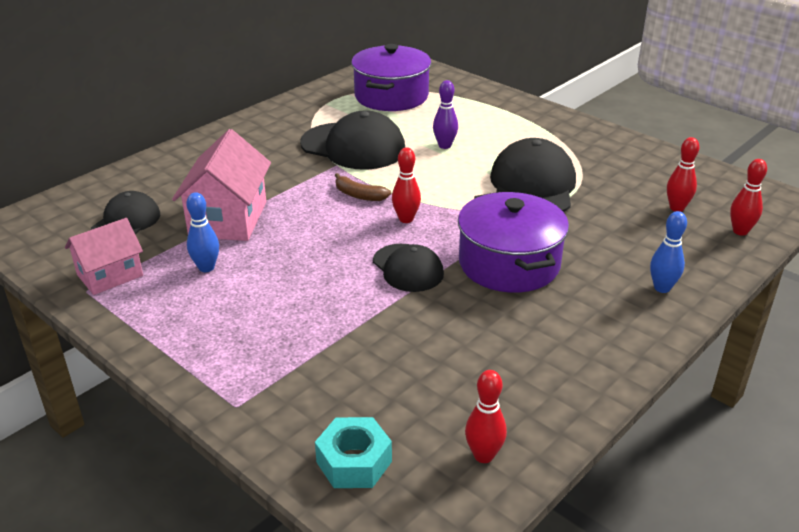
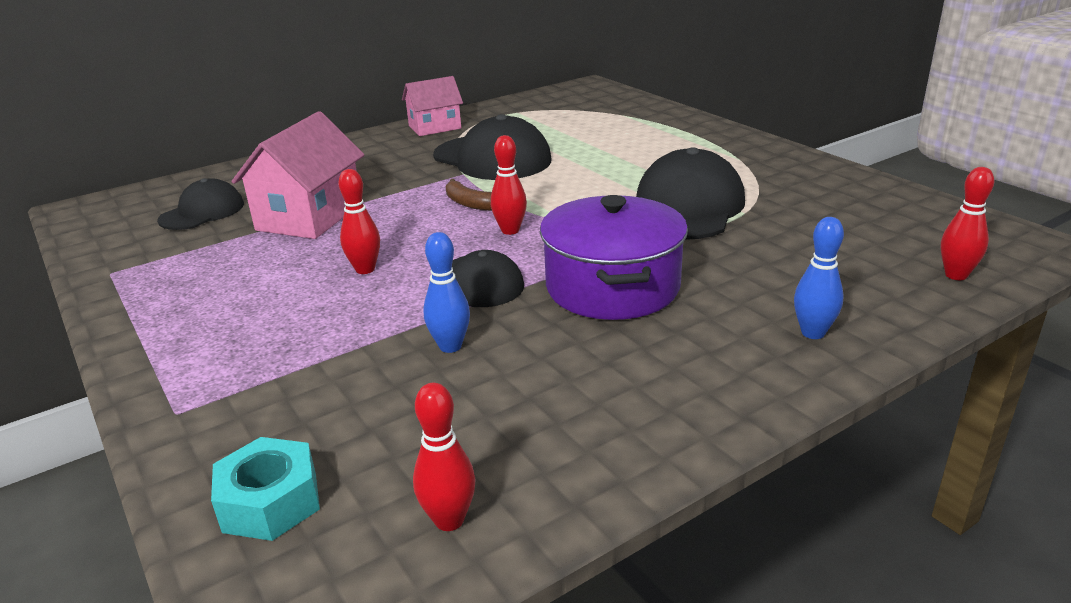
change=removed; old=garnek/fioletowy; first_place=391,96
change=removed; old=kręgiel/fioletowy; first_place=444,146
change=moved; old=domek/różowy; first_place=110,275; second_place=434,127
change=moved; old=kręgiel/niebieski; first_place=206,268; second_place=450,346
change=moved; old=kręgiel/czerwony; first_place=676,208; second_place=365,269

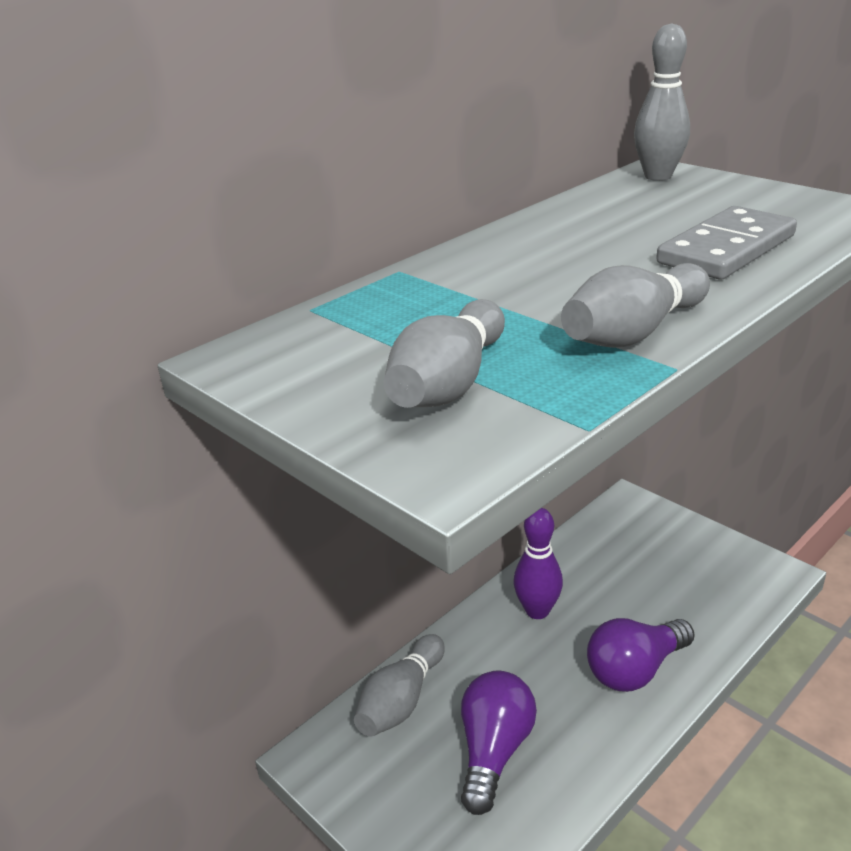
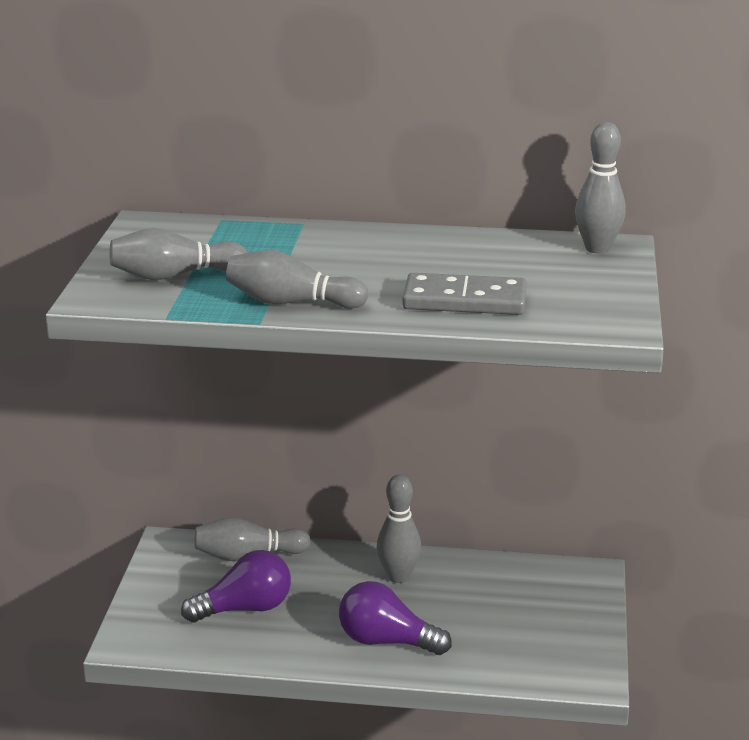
change=recoloured; old=kręgiel/fioletowy; new=kręgiel/szary; first_place=537,610; second_place=398,576

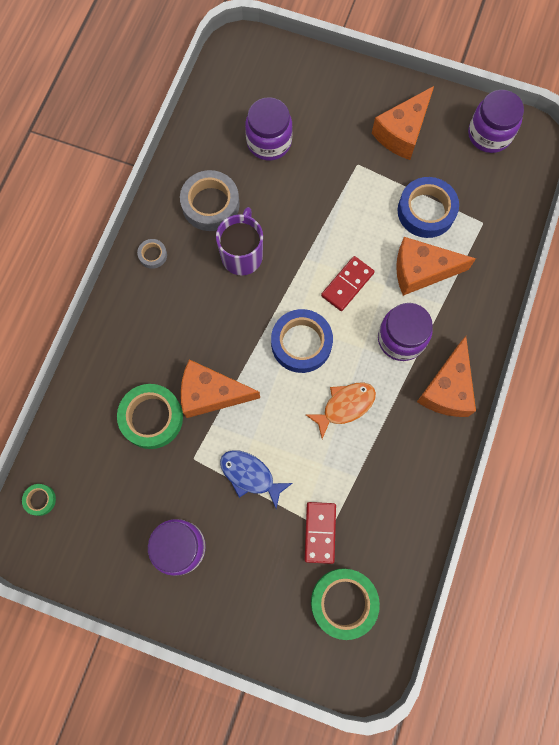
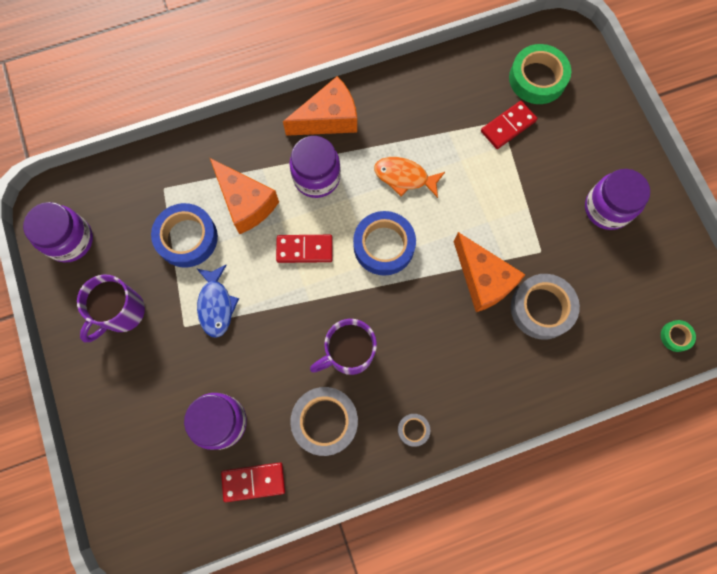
change=added; new=kostka domina/czerwony; second_place=253,481
change=moved; old=ryba/niebieski; first_place=250,475; second_place=216,305
change=replaced; old=ser/pomarańczowy; new=kubek/fioletowy; first_place=402,132; second_place=122,312
change=recoloured; old=taśma klejąca/zielony; new=taśma klejąca/szary; first_place=151,418; second_place=541,308

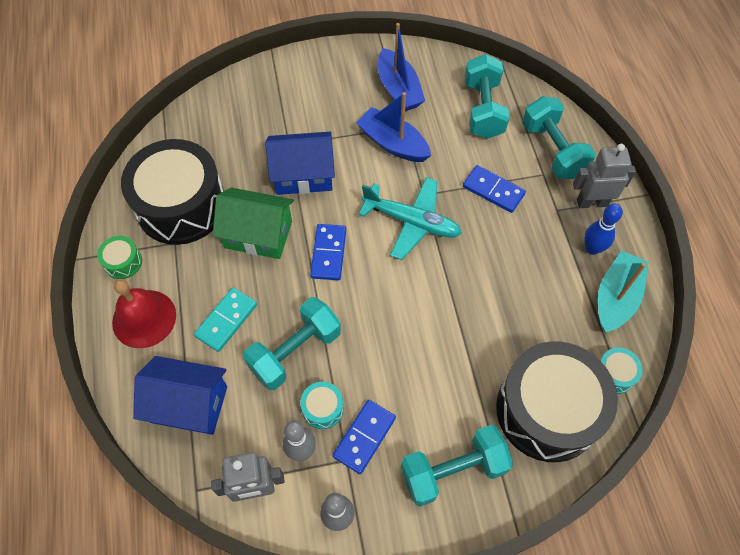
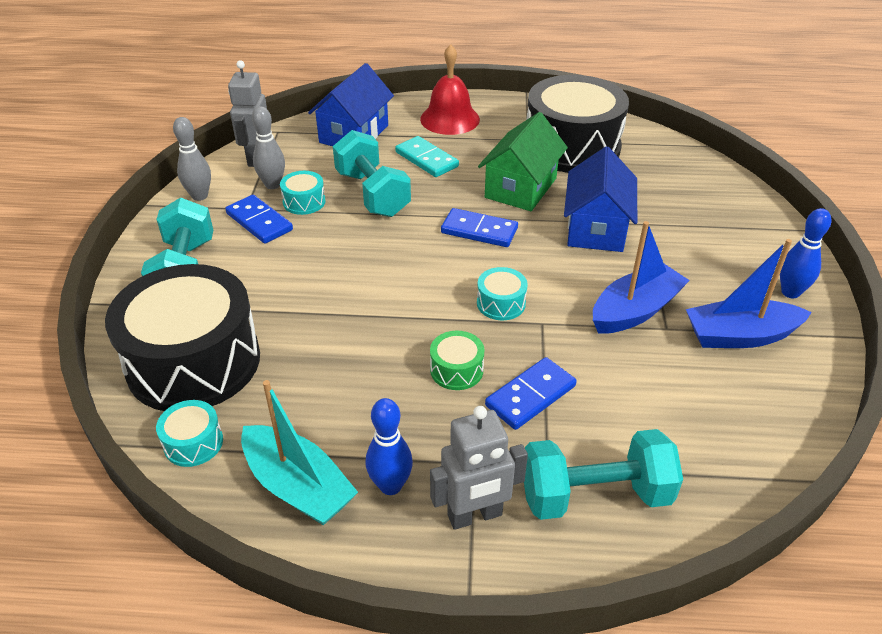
change=removed; old=hantel/turkusowy; first_place=483,109
change=added; new=kręgiel/niebieski; second_place=790,292
change=moved; old=bęben/zielony; first_place=123,262; second_place=456,370
change=replaced; old=samolot/turkusowy; new=bęben/turkusowy; first_place=412,222; second_place=501,303
change=turned; old=robot/szary; first_place=592,202; second_place=475,516; degrees=60

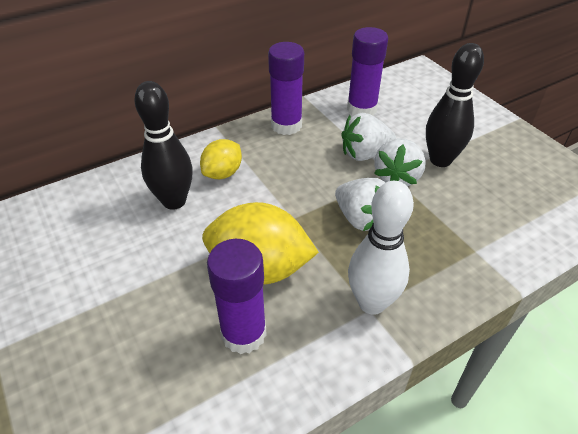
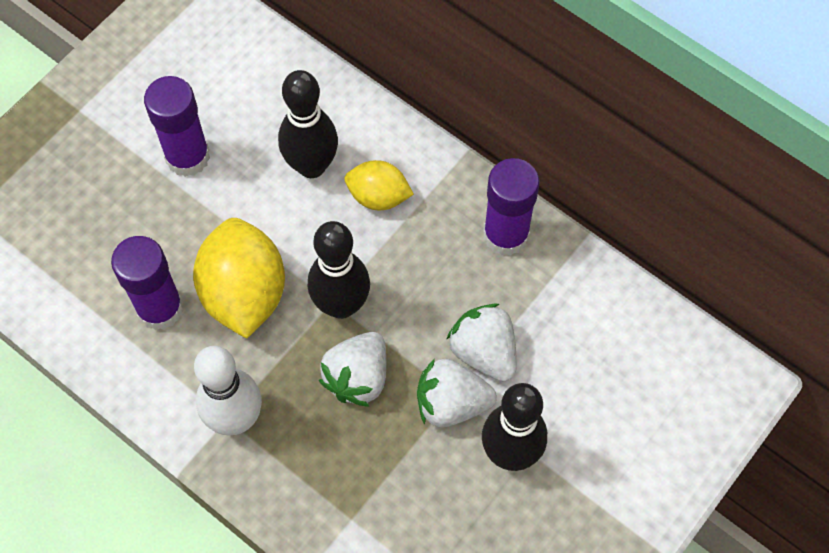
change=added; new=kręgiel/czarny; second_place=341,305
change=moved; old=klej w sztyfcie/fioletowy; first_place=361,109; second_place=187,157

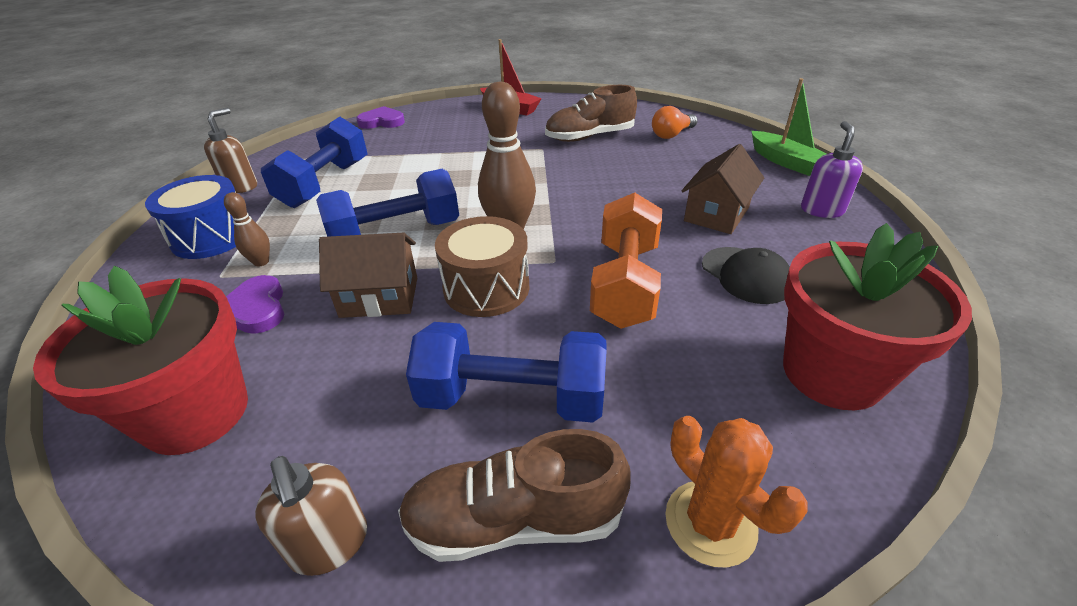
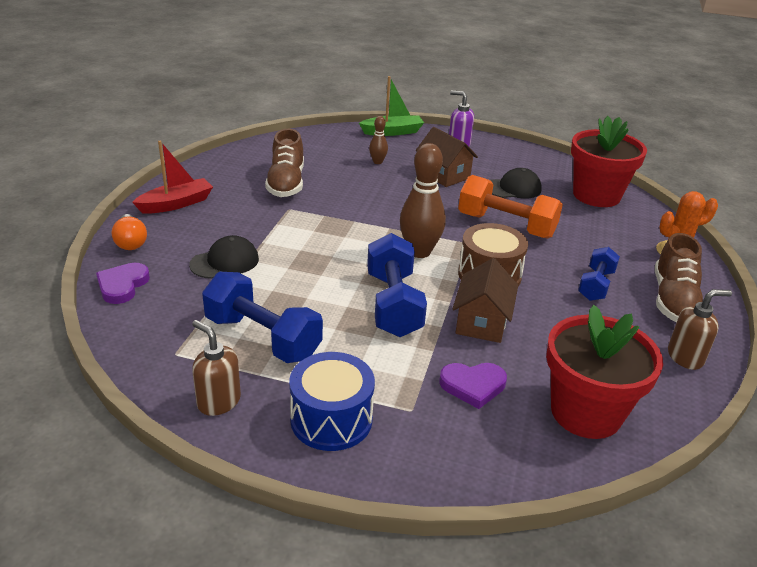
change=added; new=czapka/czarny; second_place=225,262
change=moved; old=kręgiel/brązowy; first_place=261,262; second_place=377,162
change=moved; old=żarówka/pomarańczowy; first_place=672,134; second_place=131,242
change=resized; old=hantel/niebieski; first_place=512,398; second_place=595,285; factor=0.6

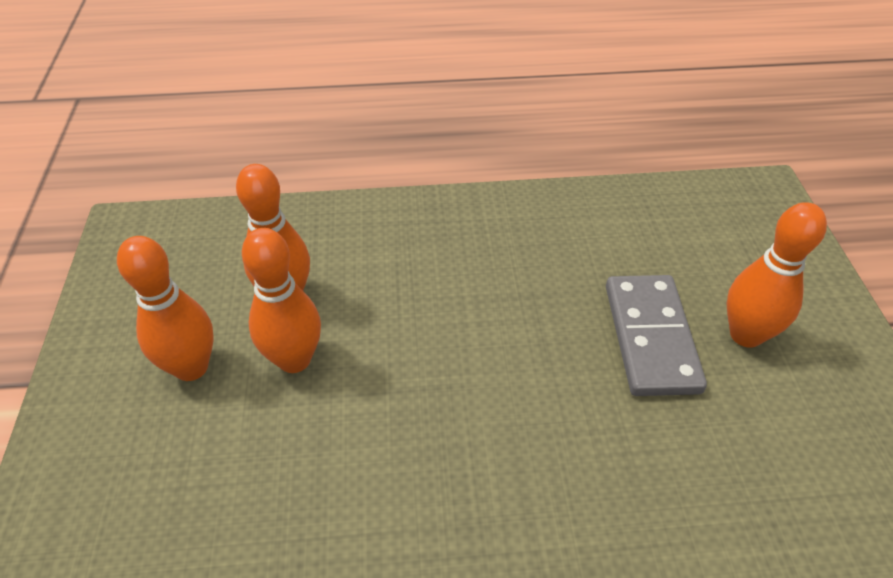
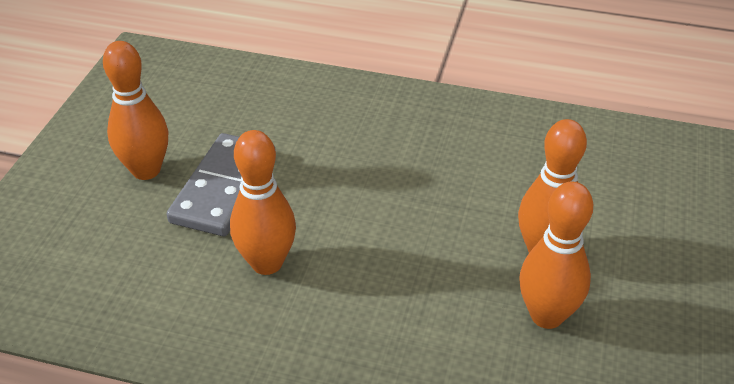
change=moved; old=kręgiel/pomarańczowy; first_place=191,367; second_place=267,263

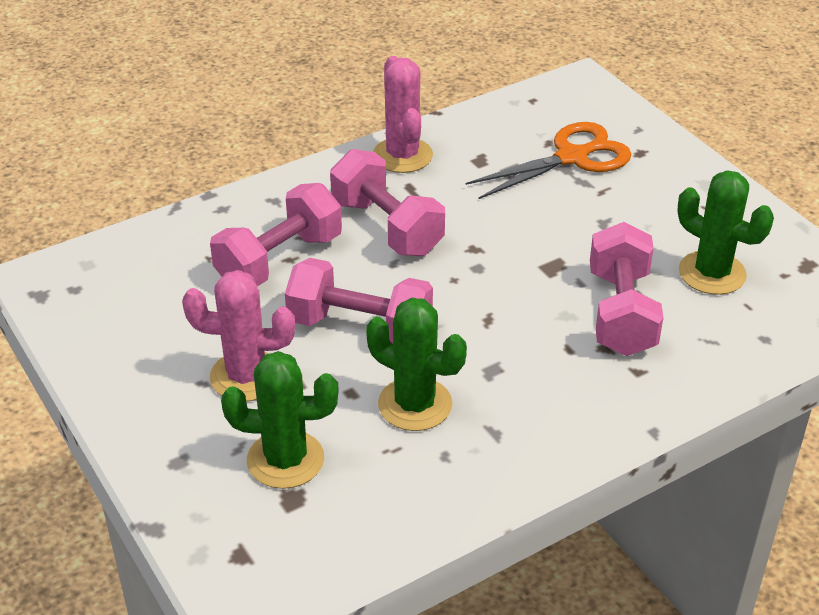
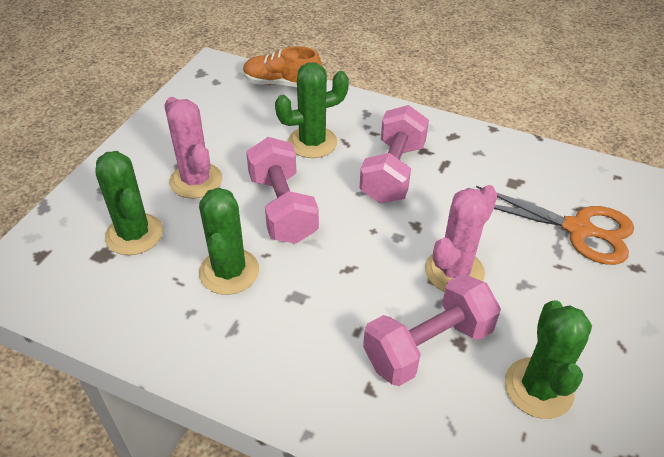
change=added; new=but/pomarańczowy; second_place=281,84
change=moved; old=kaktus/różowy; first_place=402,155; second_place=454,271
change=replaced; old=hantel/różowy; new=kaktus/zielony; first_place=279,260; second_place=312,142

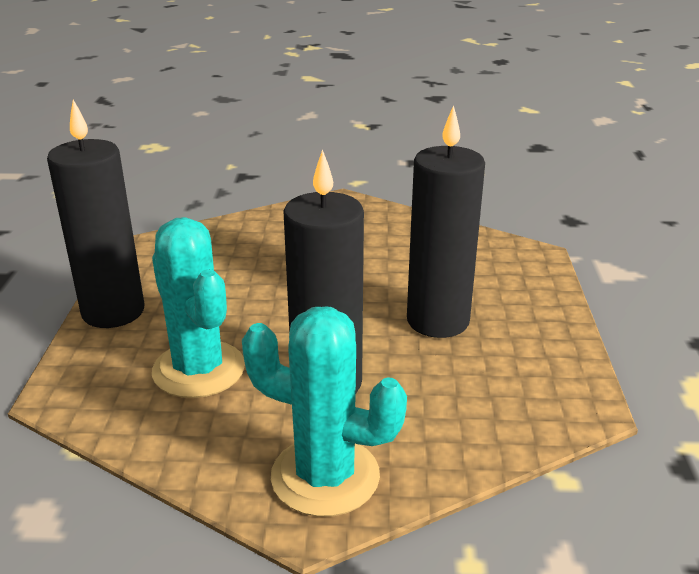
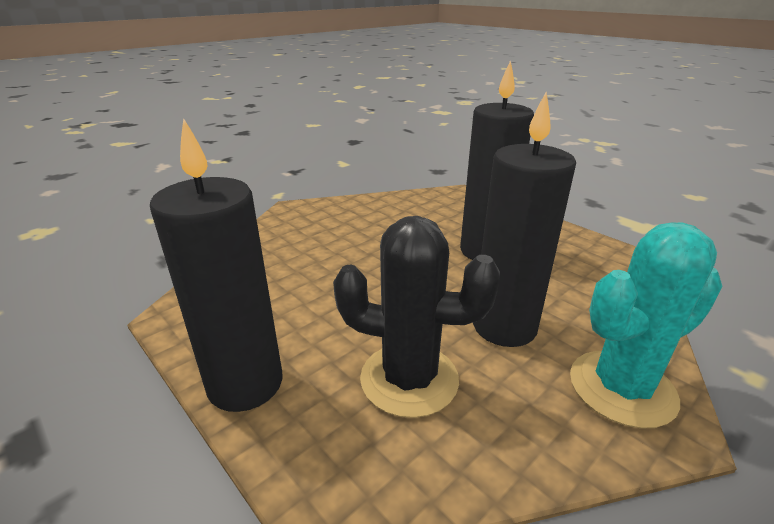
change=recoloured; old=kaktus/turkusowy; new=kaktus/czarny; first_place=199,369; second_place=409,379

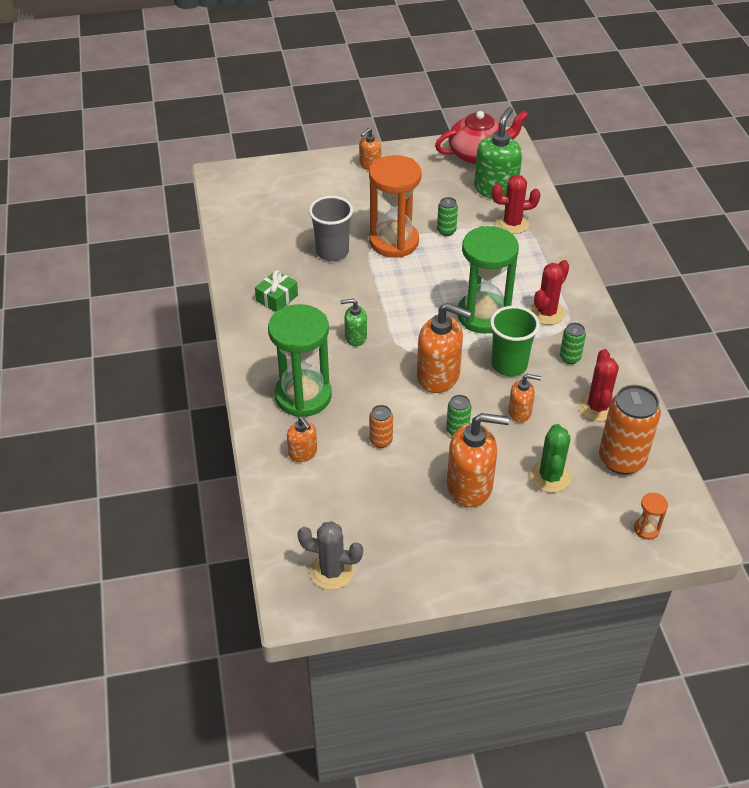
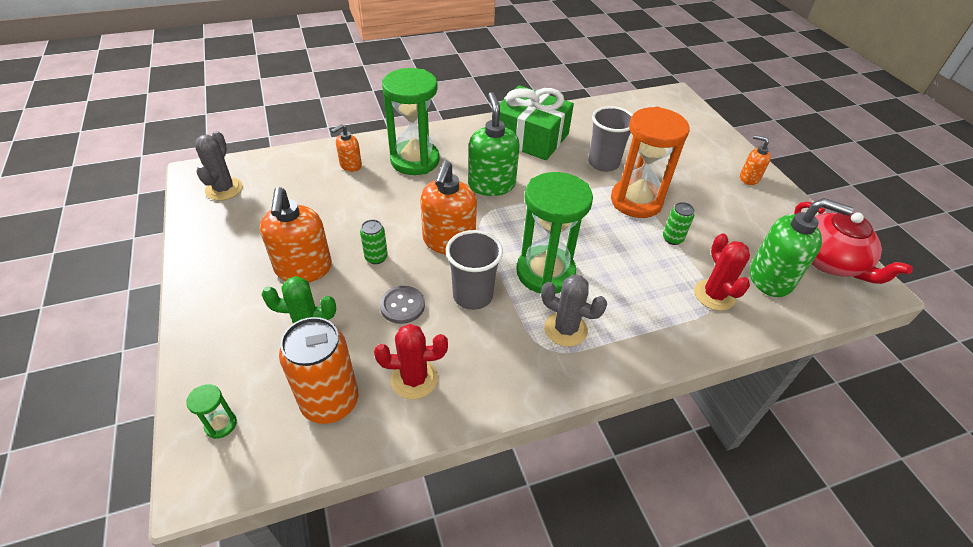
change=removed; old=puszka/pomarańczowy; first_place=381,440
change=removed; old=puszka/zielony; first_place=570,358
change=replaced; old=dozownik mydła/pomarańczowy; new=guzik/szary; first_place=520,412; second_place=402,306
change=recoloured; old=szklanka/zielony; new=szklanka/szary; first_place=509,365; second_place=472,295
change=recoloured; old=kaktus/czerwony; new=kaktus/szary; first_place=546,313; second_place=565,329
change=recoloured; old=klepsydra/pomarańczowy; new=klepsydra/zielony; first_place=646,529; second_place=221,424
change=resized; old=prezent/zielony; first_place=277,298; second_place=530,137; factor=2.13
change=resized; old=dozownik mydła/zielony; first_place=355,337; second_place=491,184; factor=1.85

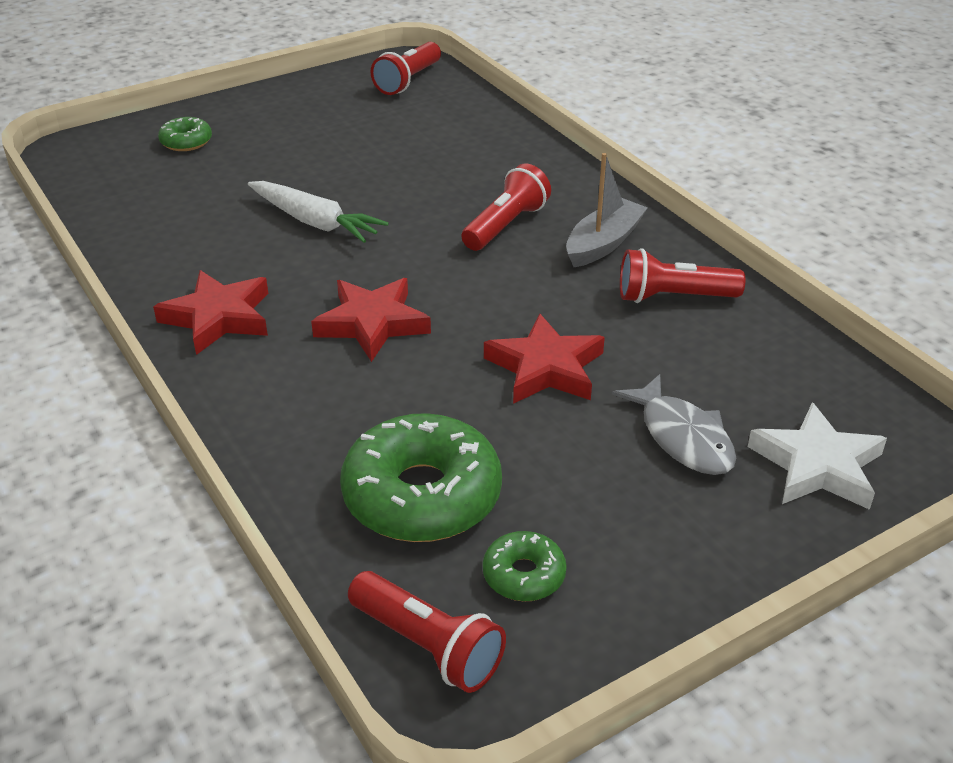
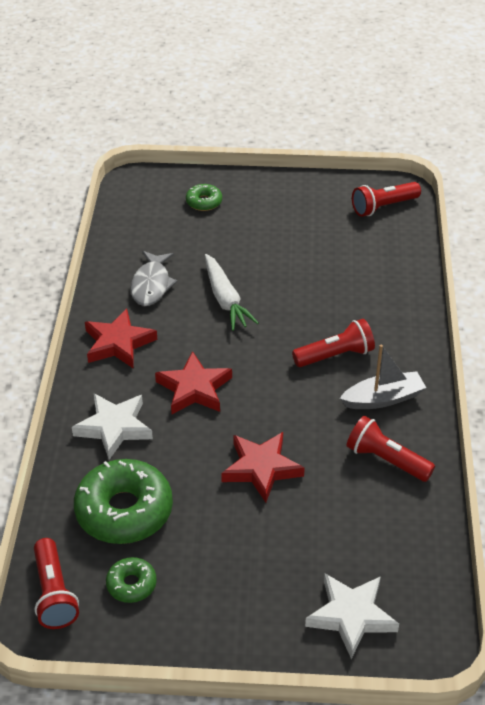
change=added; new=gwiazda/biały; second_place=114,427
change=moved; old=ryba/szary; first_place=682,437; second_place=151,285

